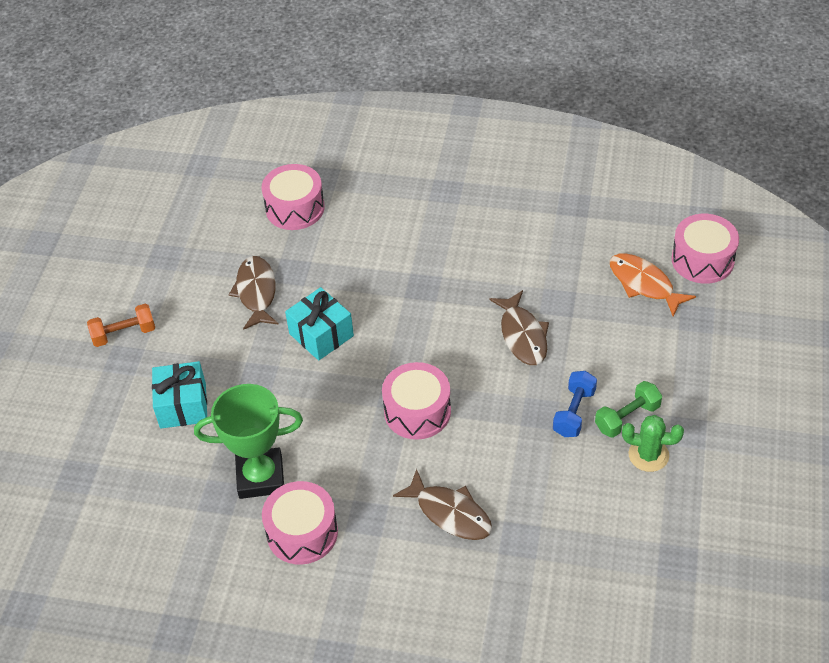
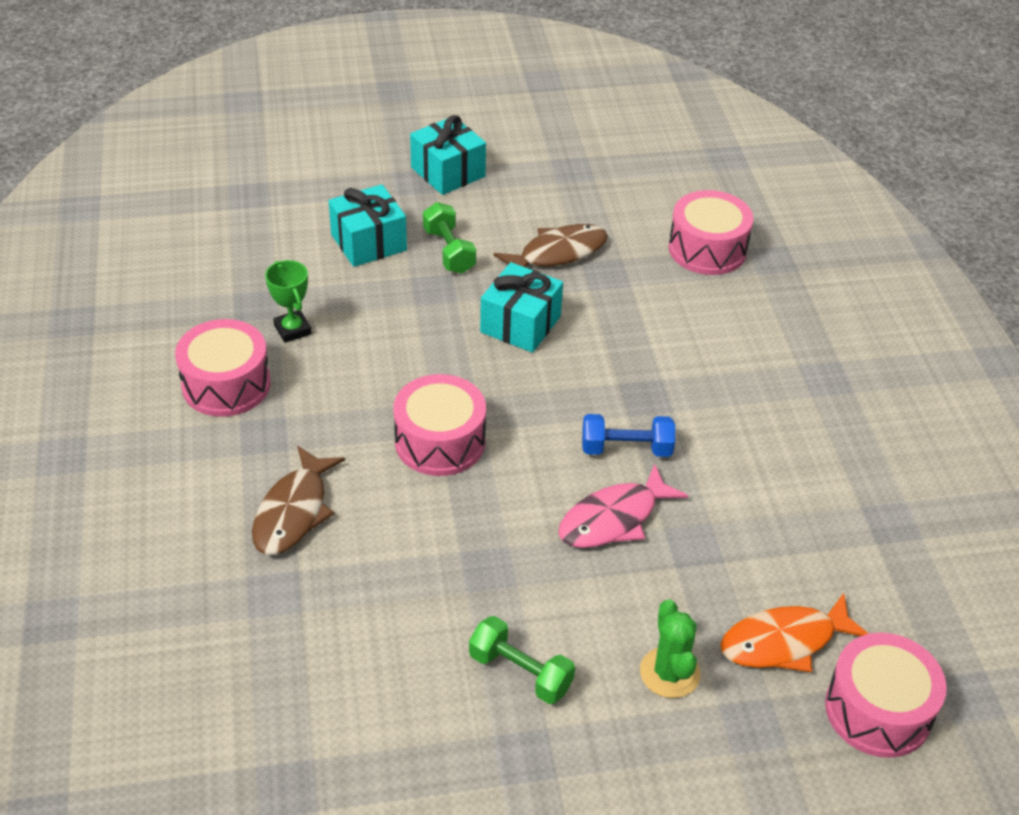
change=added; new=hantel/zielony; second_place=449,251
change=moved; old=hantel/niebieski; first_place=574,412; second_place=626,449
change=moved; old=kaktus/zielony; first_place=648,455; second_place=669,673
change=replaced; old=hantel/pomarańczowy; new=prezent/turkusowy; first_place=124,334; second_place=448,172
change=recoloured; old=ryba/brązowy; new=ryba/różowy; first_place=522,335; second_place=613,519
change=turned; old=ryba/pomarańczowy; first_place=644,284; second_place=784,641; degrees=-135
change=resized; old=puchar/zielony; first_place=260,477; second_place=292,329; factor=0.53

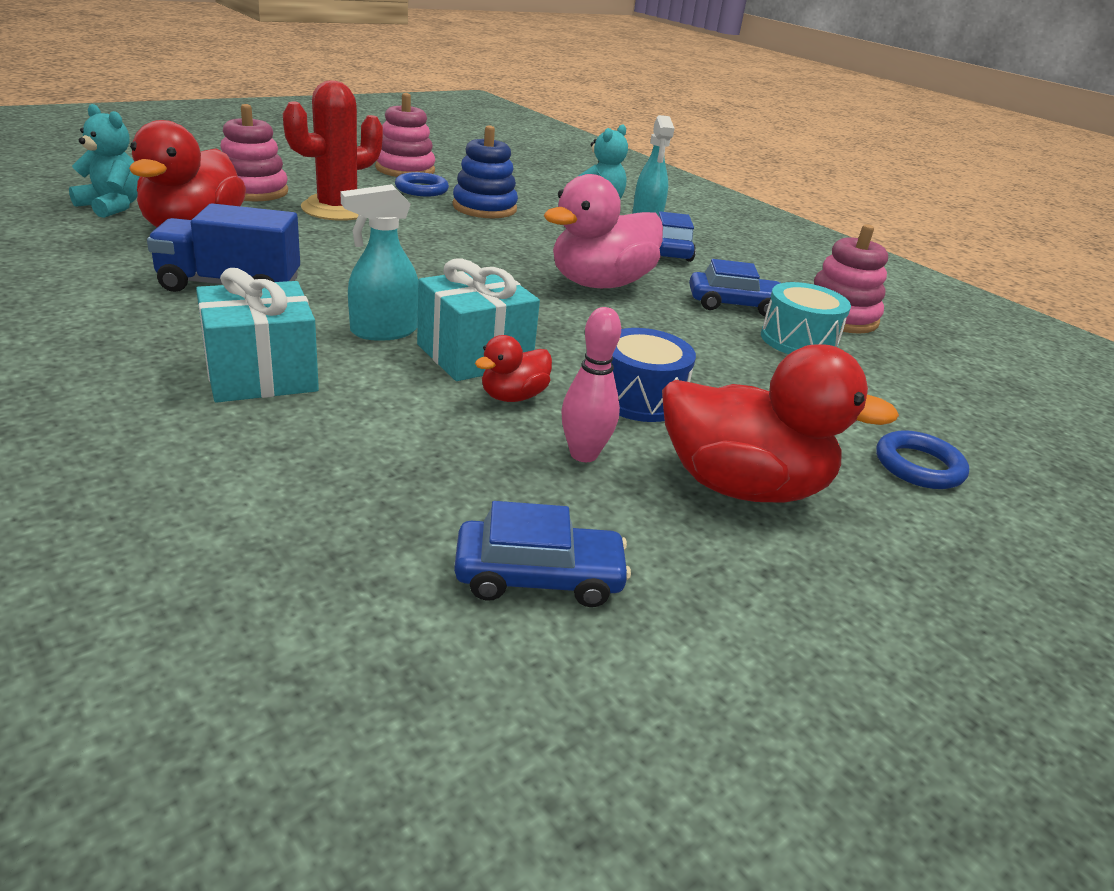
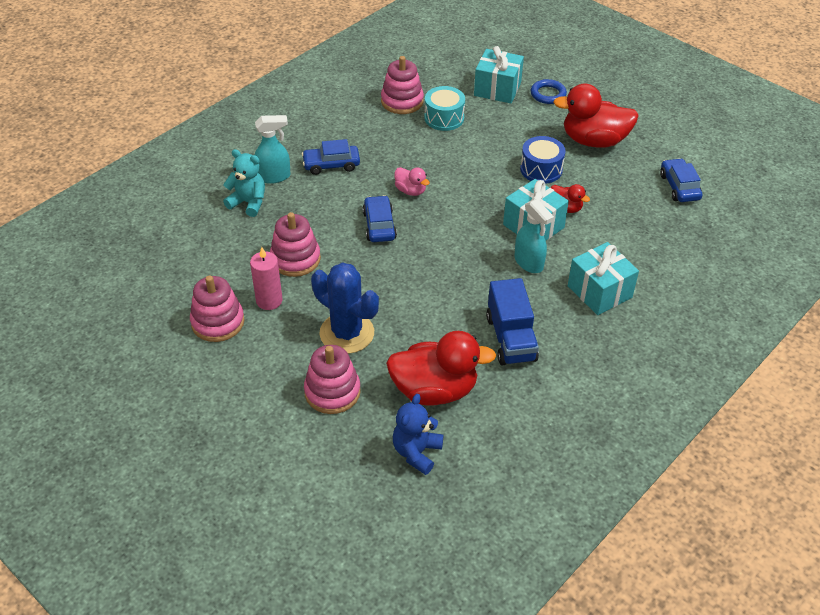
change=removed; old=kręgiel/różowy; first_place=583,454
change=added; new=prezent/turkusowy; second_place=497,89
change=moved; old=samochód/niebieski; first_place=734,304; second_place=379,225
change=replaced; old=pierścień/niebieski; new=świeca/różowy; first_place=421,189; second_place=269,300
change=recoloured; old=miś/turkusowy; new=miś/niebieski; first_place=112,207; second_place=416,452
change=recoloured; old=kaktus/czerwony; new=kaktus/niebieski; first_place=337,209; second_place=347,333
change=recoloured; old=zabawka nakładanka/niebieski; new=zabawka nakładanka/różowy; first_place=484,208; second_place=295,259
change=turned; old=kaczka/czerwony; first_place=742,486; second_place=594,141; degrees=-90
change=resized; old=kaczka/różowy; first_place=600,284; second_place=410,191; factor=0.49

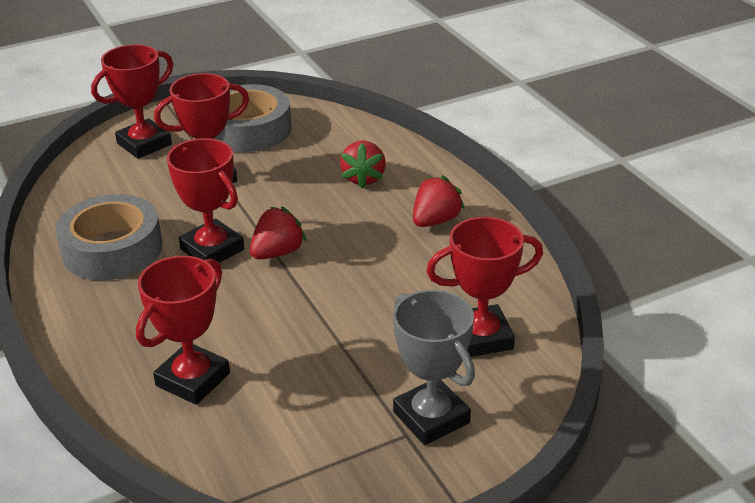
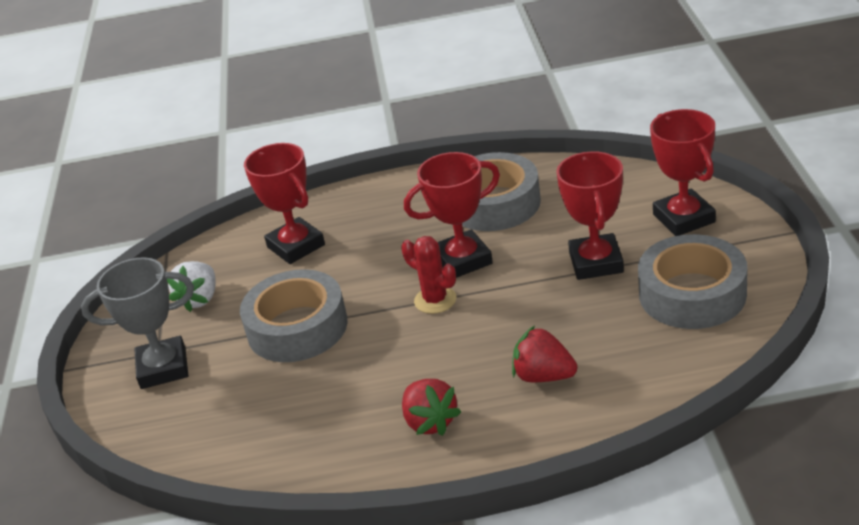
change=removed; old=puchar/czerwony; first_place=481,337
change=added; new=truskawka/biały; second_place=199,299
change=added; new=taśma klejąca/szary; second_place=297,327
change=replaced; old=truskawka/czerwony; new=kaktus/czerwony; first_place=277,253; second_place=435,300

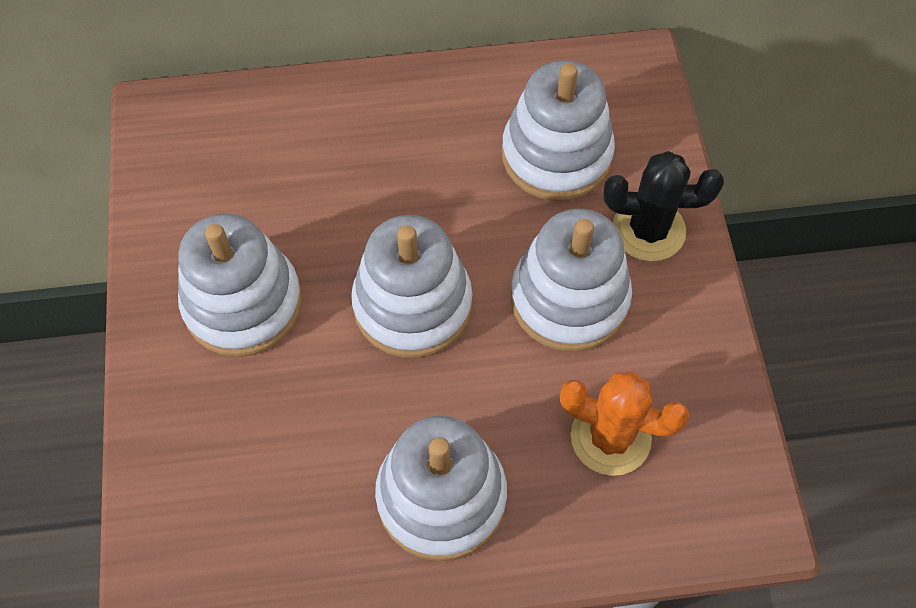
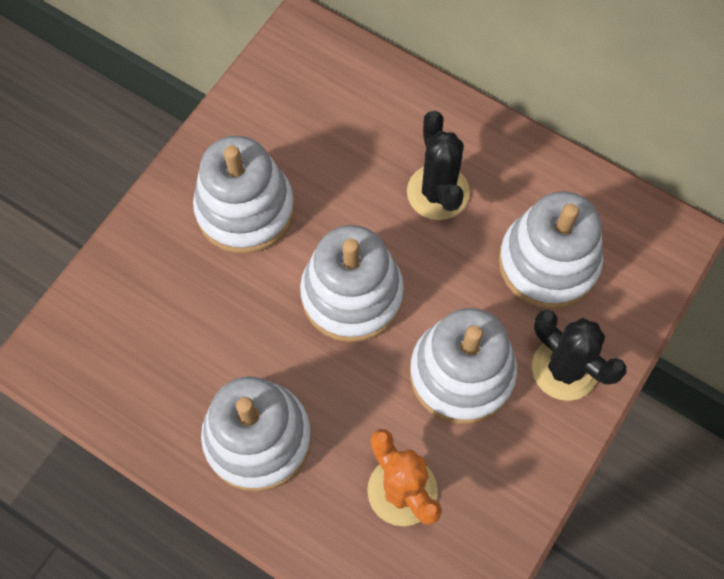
change=added; new=kaktus/czarny; second_place=438,192

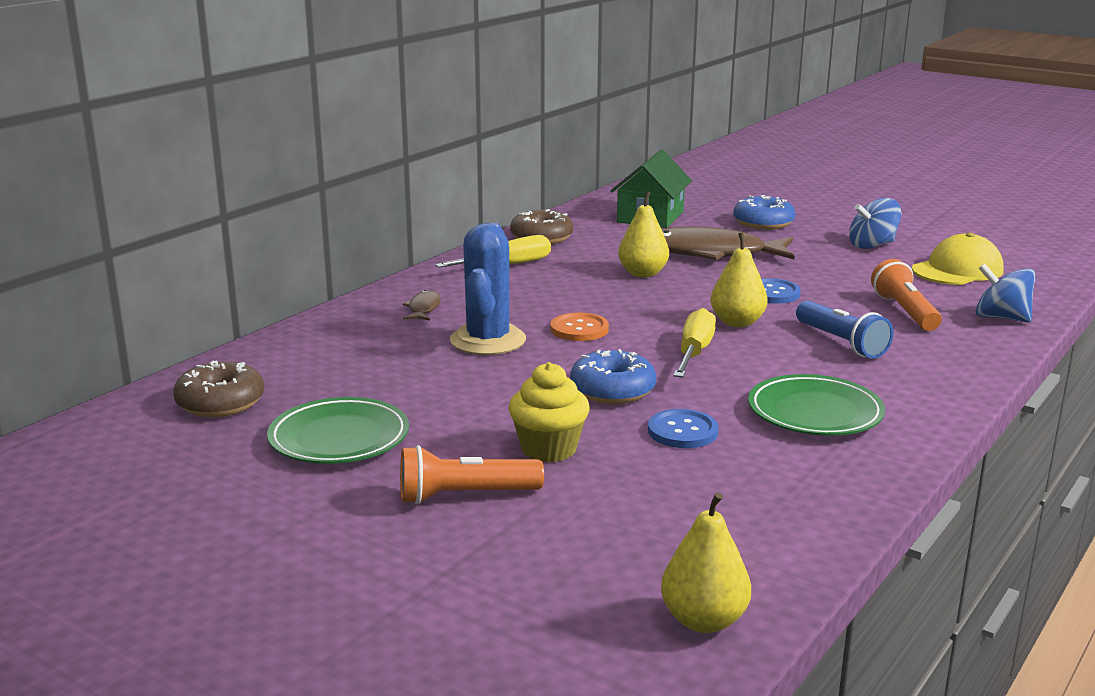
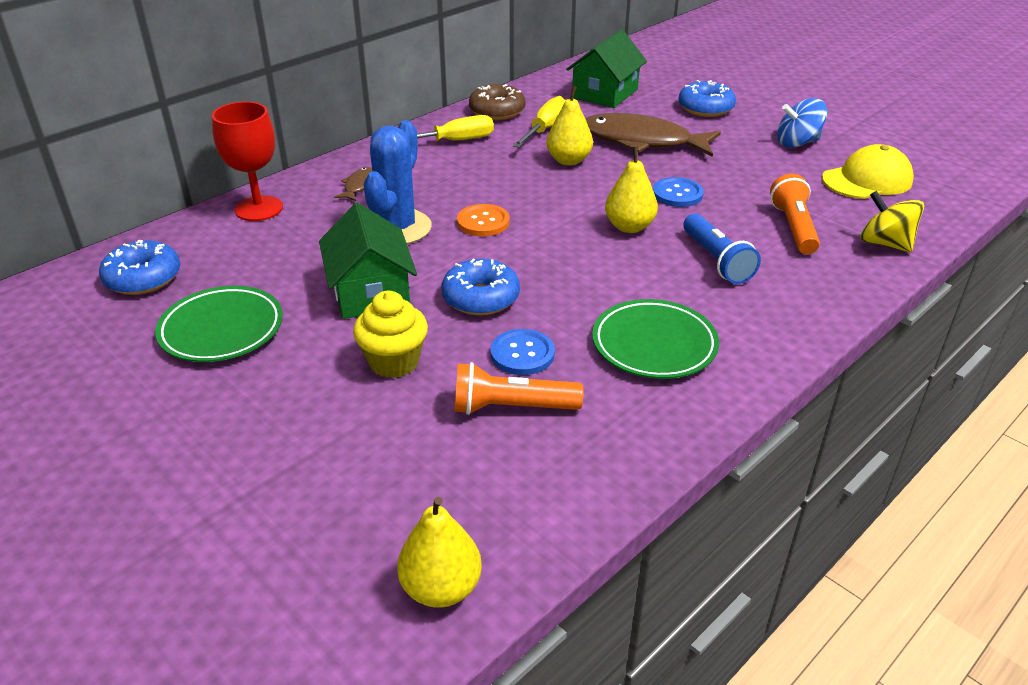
change=added; new=kielich/czerwony; second_place=259,209
change=added; new=domek/zielony; second_place=371,292
change=moved; old=latarka/pomarańczowy; first_place=465,496; second_place=512,407
change=moved; old=śrubokręt/żółty; first_place=694,352; second_place=545,129
change=recoloured; old=donut/brązowy; new=donut/niebieski; first_place=220,403; second_place=143,278
change=recoloured; old=bączek/niebieski; new=bączek/żółty; first_place=1001,318; second_place=885,244

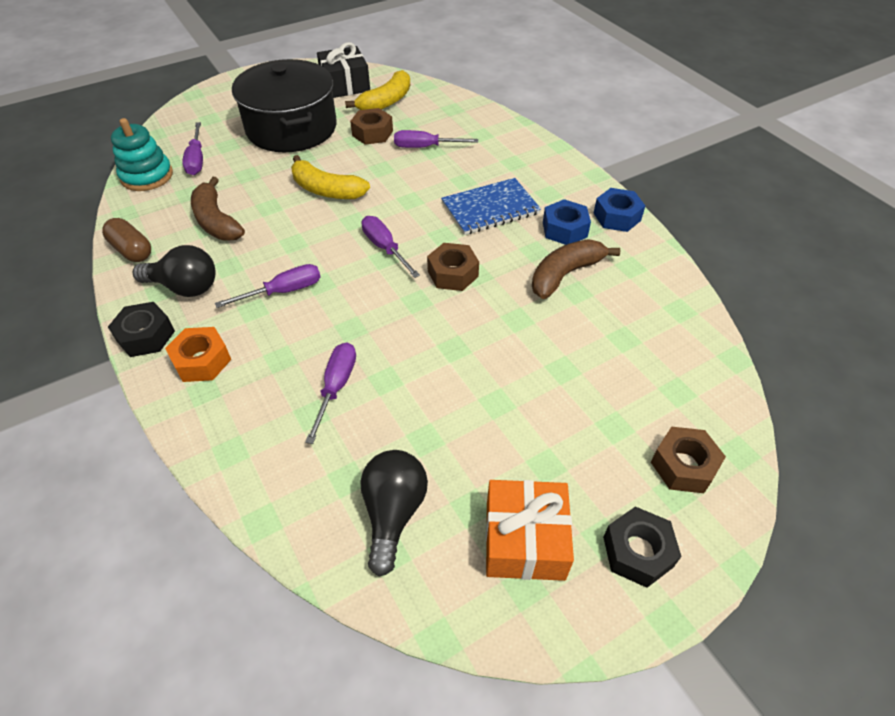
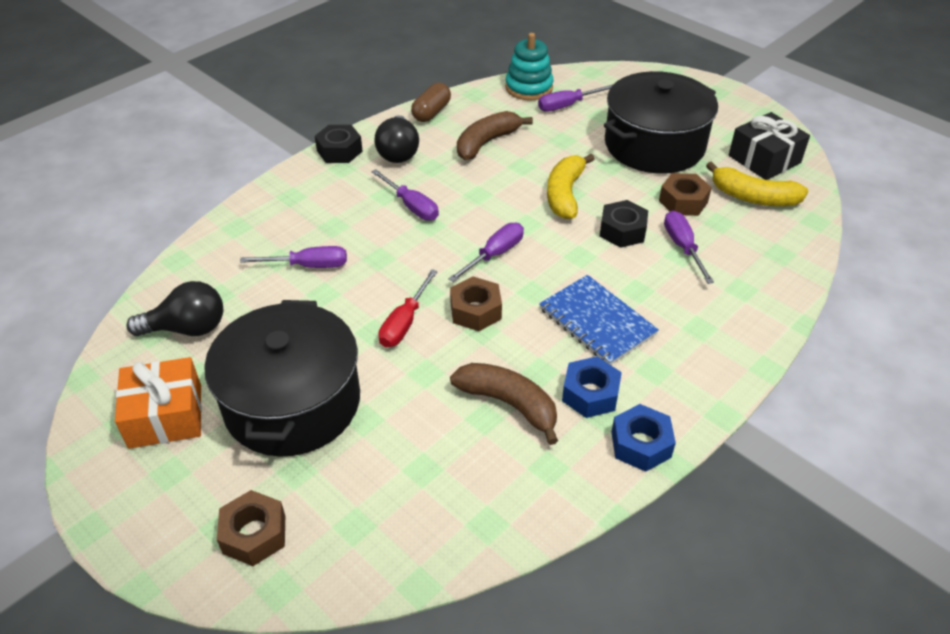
change=removed; old=nakrętka/pomarańczowy; first_place=202,361
change=added; new=garnek/czarny; second_place=292,402
change=added; new=śrubokręt/czerwony; second_place=404,323
change=moved; old=nakrętka/czarny; first_place=637,552; second_place=622,231

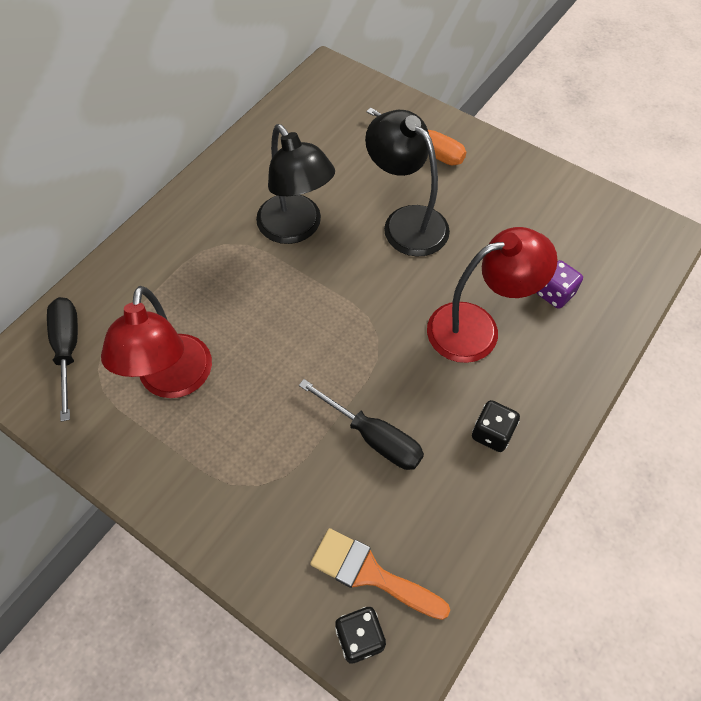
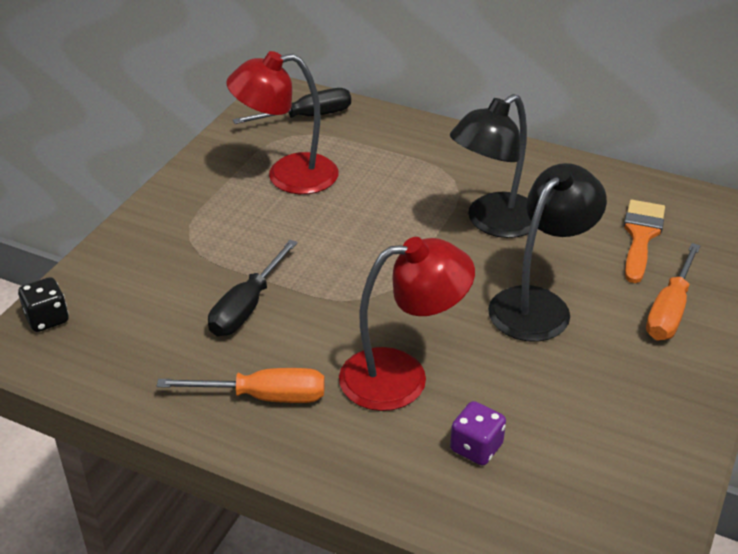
change=moved; old=pędzel/pomarańczowy; first_place=370,573; second_place=641,236
change=replaced; old=kostka do gry/czarny; new=śrubokręt/pomarańczowy; first_place=492,433; second_place=263,397
change=turned; old=lampka/czerwony; first_place=477,328; second_place=402,376; degrees=-75

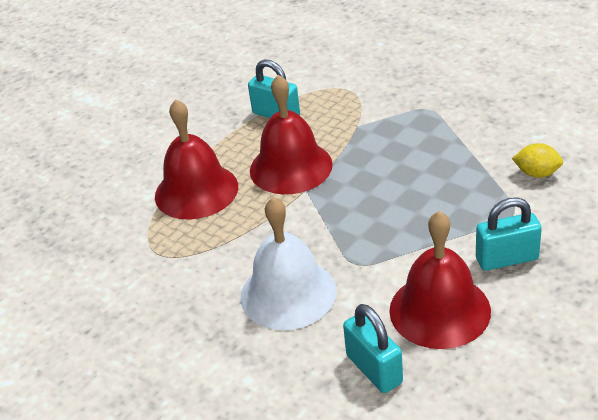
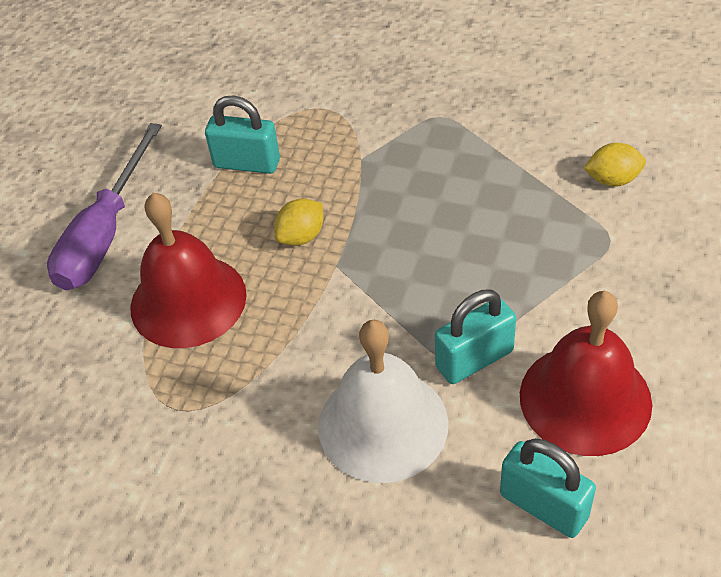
change=added; new=śrubokręt/fioletowy; second_place=105,234
change=moved; old=kłódka/turkusowy; first_place=507,259; second_place=474,359
change=replaced; old=dzwonek/czerwony; new=cytryna/żółty; first_place=291,167; second_place=301,236

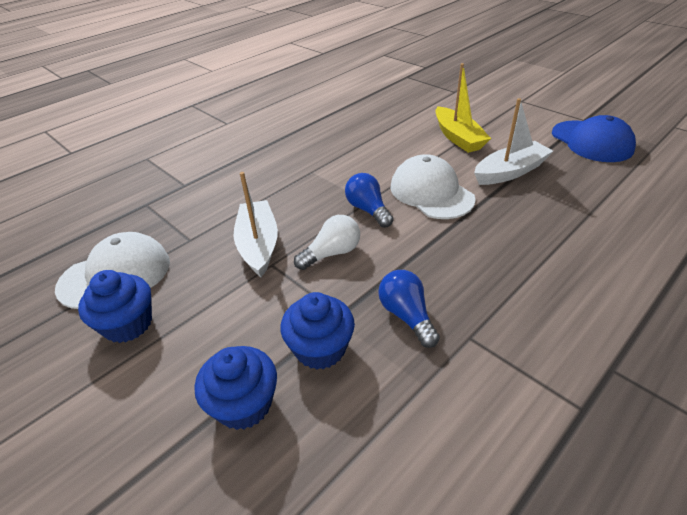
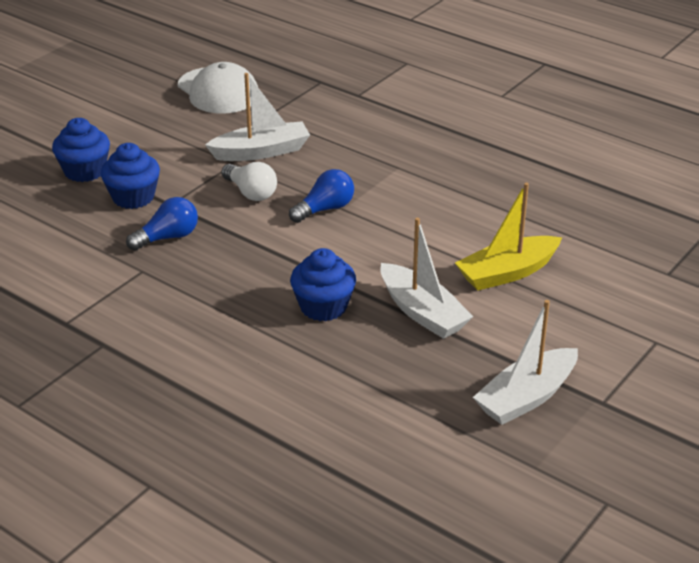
change=removed; old=czapka/biały; first_place=431,192
change=moved; old=muffinka/niebieski; first_place=128,324; second_place=323,307
change=replaced; old=czapka/niebieski; new=łódka/biały; first_place=591,141; second_place=526,397

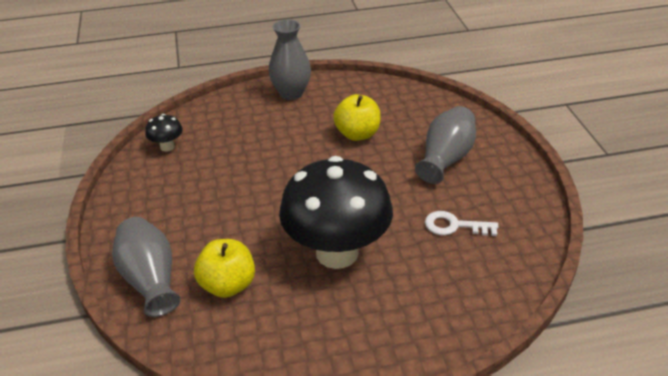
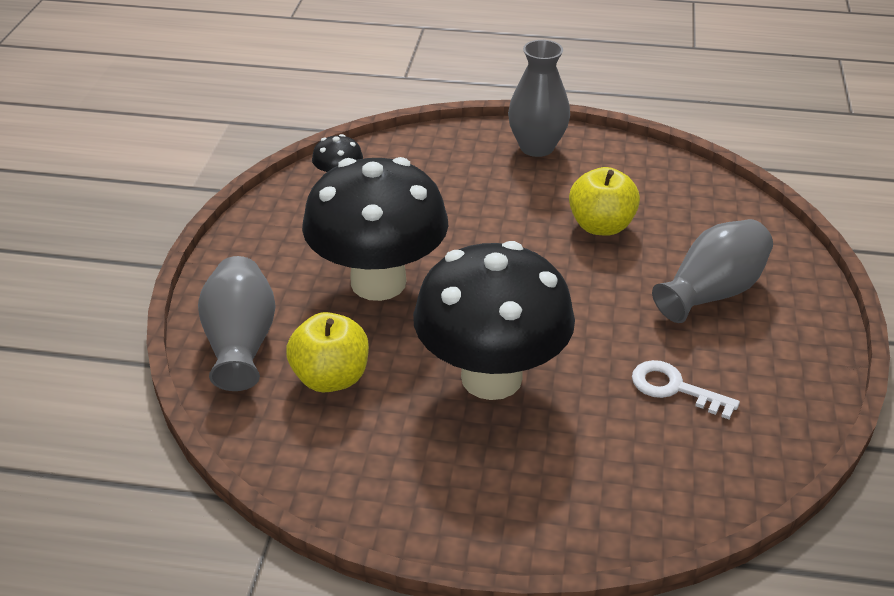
change=added; new=grzyb/czarny; second_place=378,282

